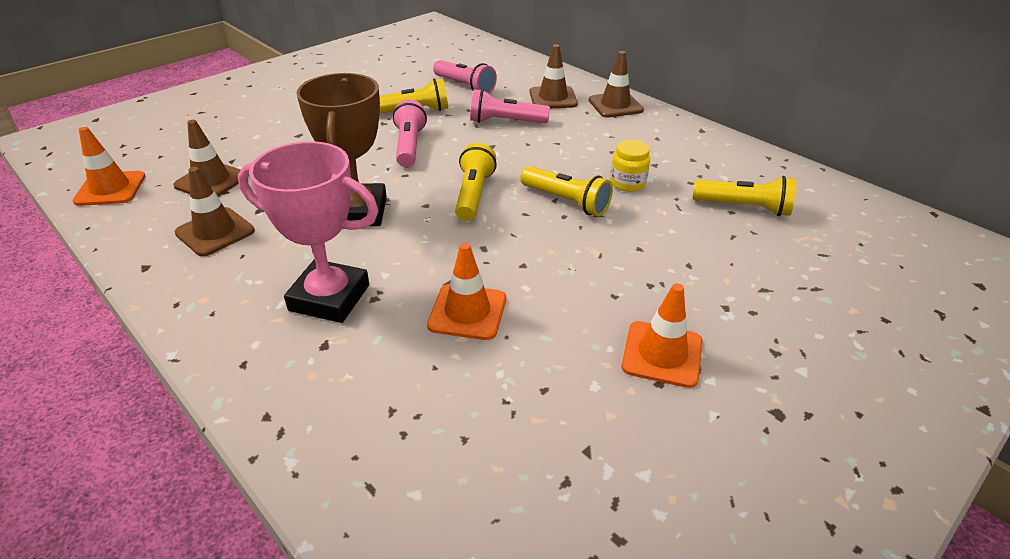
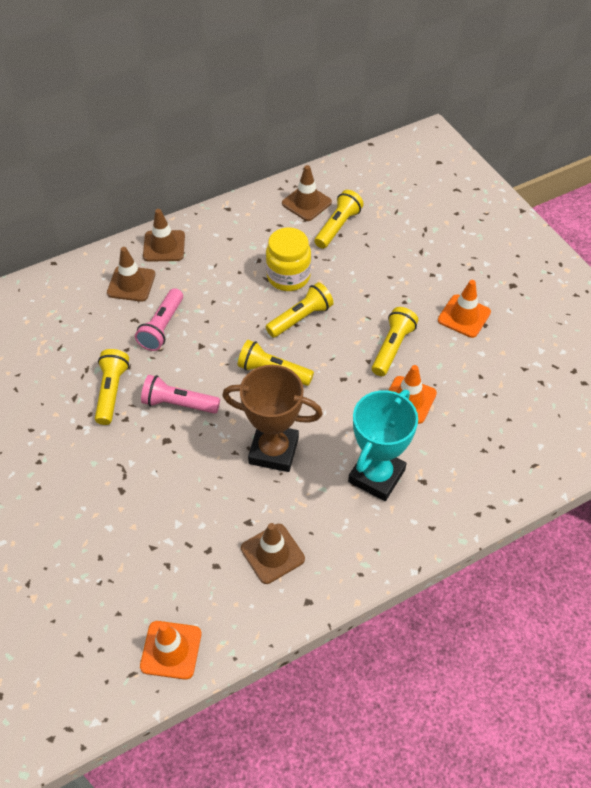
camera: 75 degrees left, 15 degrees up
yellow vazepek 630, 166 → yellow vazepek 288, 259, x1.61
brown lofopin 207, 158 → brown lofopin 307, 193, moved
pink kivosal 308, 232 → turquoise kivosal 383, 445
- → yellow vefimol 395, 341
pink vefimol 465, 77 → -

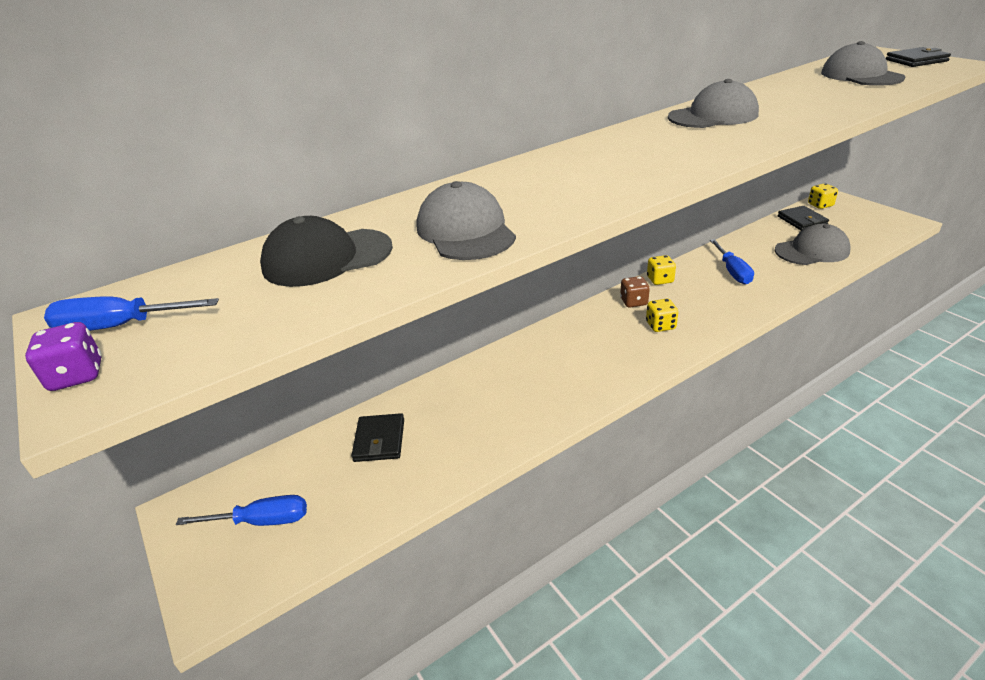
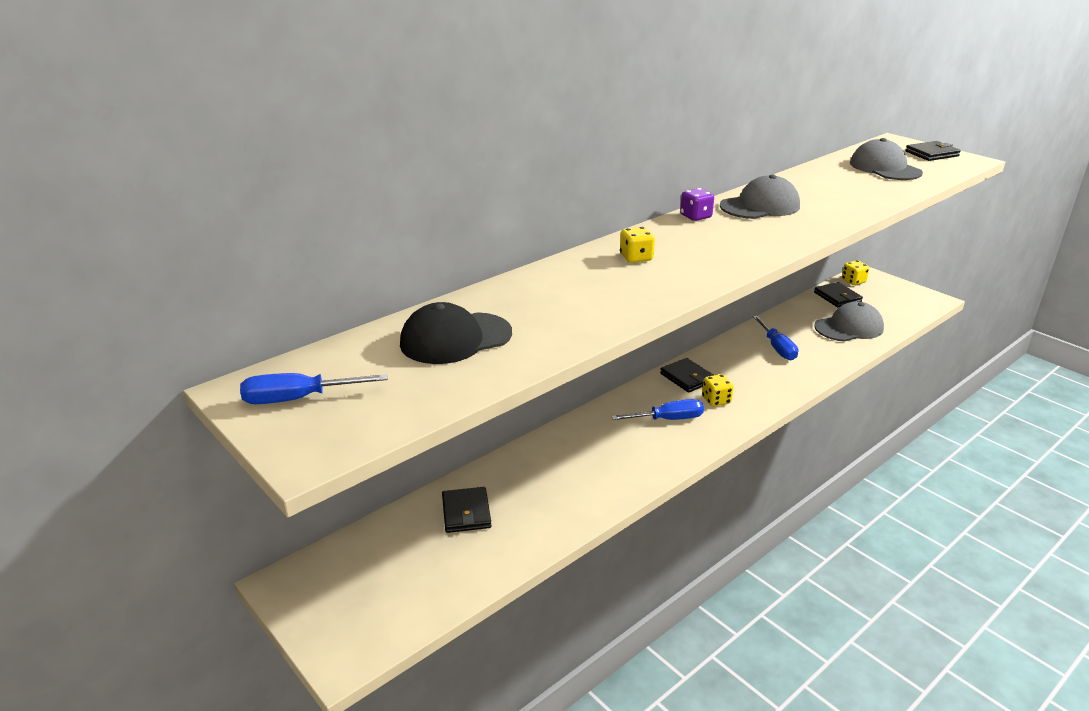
camera: 10 degrees left, 5 degrees down
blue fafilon 241, 510 → blue fafilon 657, 409, moved
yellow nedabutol 661, 270 → yellow nedabutol 637, 245, moved
brown nedabutol 635, 292 → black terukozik 687, 375
purple nedabutol 63, 356 → purple nedabutol 697, 204, moved
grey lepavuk 466, 220 → -

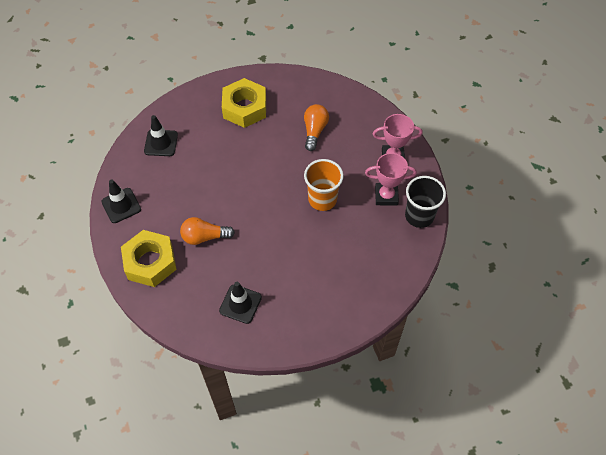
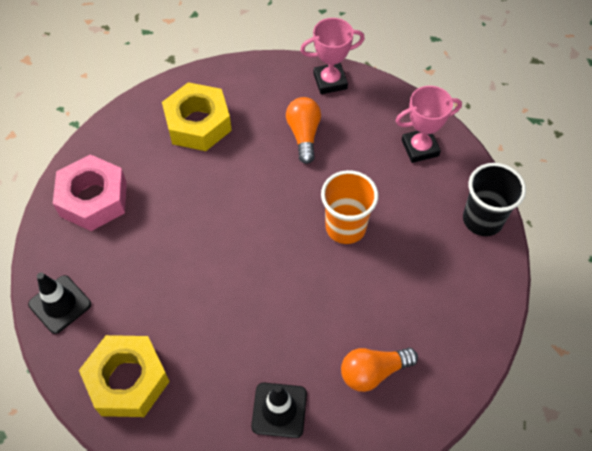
camera: 15 degrees left, 0 degrees up
black lofopin 161, 135 → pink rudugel 90, 192
pink kivosal 391, 179 → pink kivosal 332, 56, moved
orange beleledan 207, 231 → orange beleledan 379, 370, moved

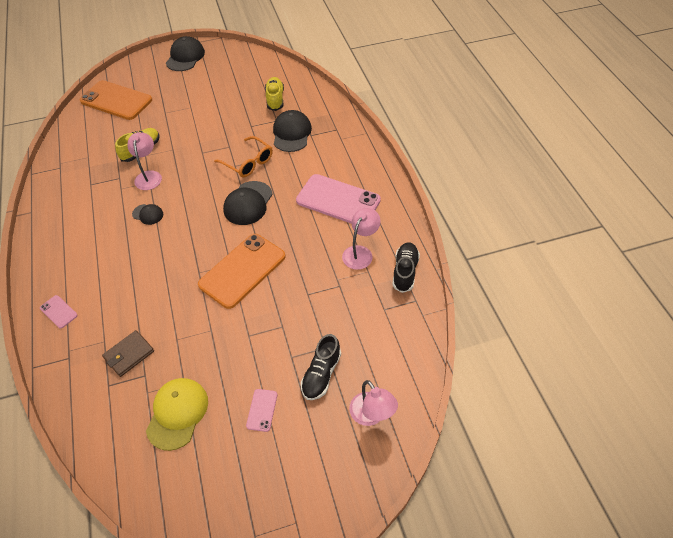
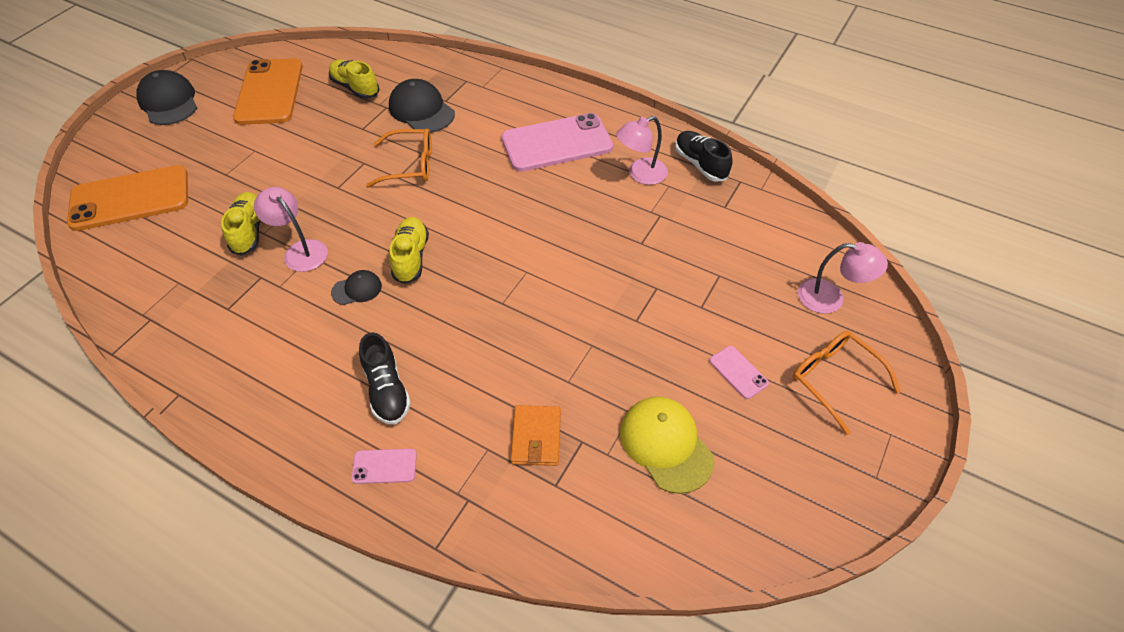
camera: 45 degrees left, 0 degrees up
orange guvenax 242, 271 → orange guvenax 268, 91, moved
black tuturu 321, 367 → black tuturu 385, 378, moved
- → yellow tuturu 409, 250
brown terukozik 128, 353 → orange terukozik 536, 435
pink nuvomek 361, 239 → pink nuvomek 642, 150, 105 degrees counterclockwise
- → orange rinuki 846, 383
black lepavuk 248, 203 → -

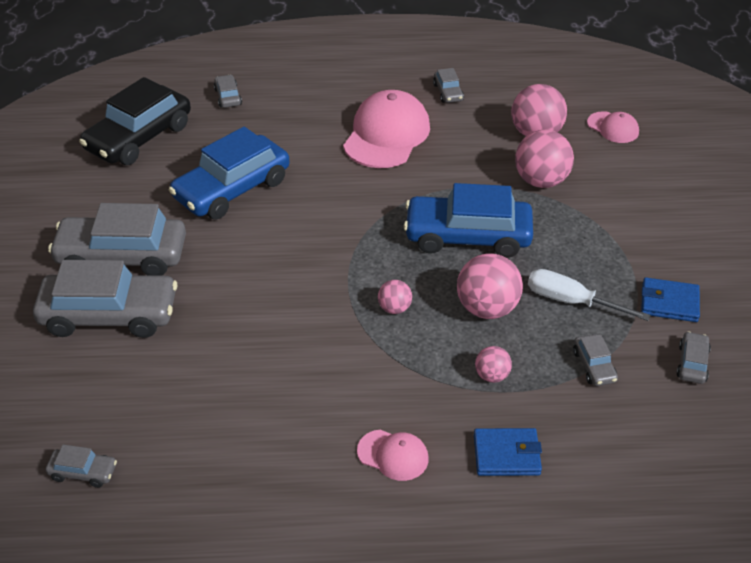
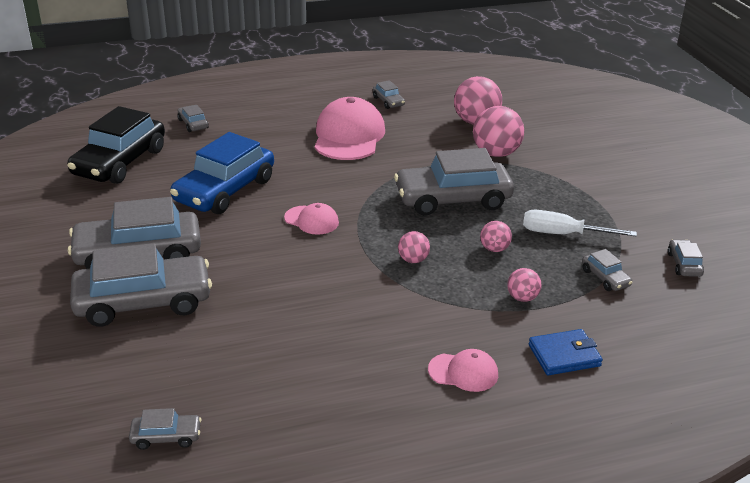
camera: 15 degrees left, 10 degrees down
pink lepavuk 613, 127 → pink lepavuk 311, 219, moved
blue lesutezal 468, 220 → grey lesutezal 454, 182
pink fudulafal 490, 286 → pink fudulafal 496, 236, x0.53
blue terukozik 670, 299 → -

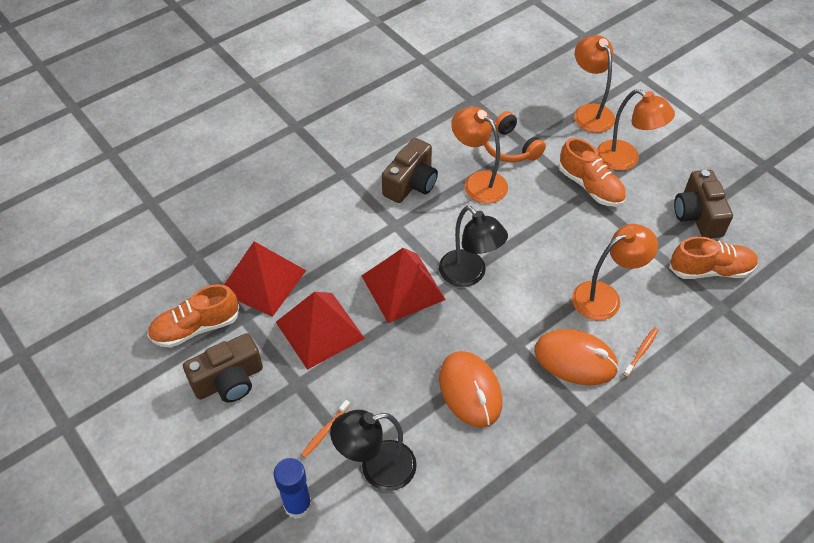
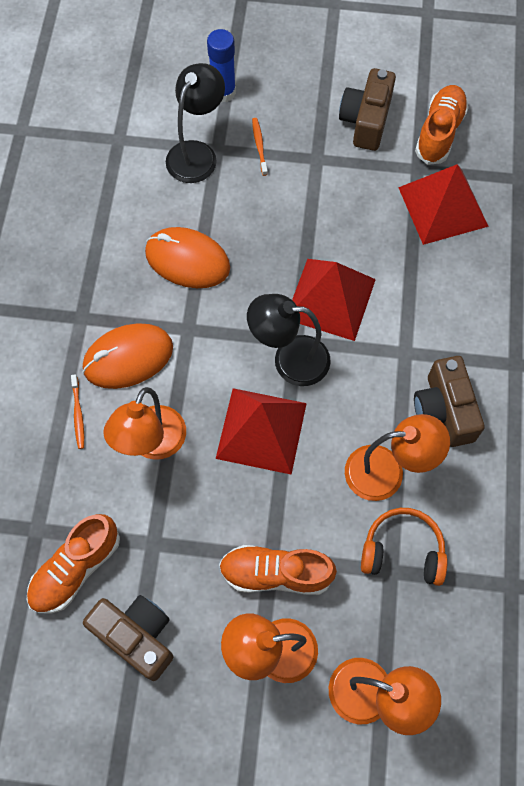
camera: 135 degrees right, 15 degrees up
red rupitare 320, 331 → red rupitare 261, 431, moved

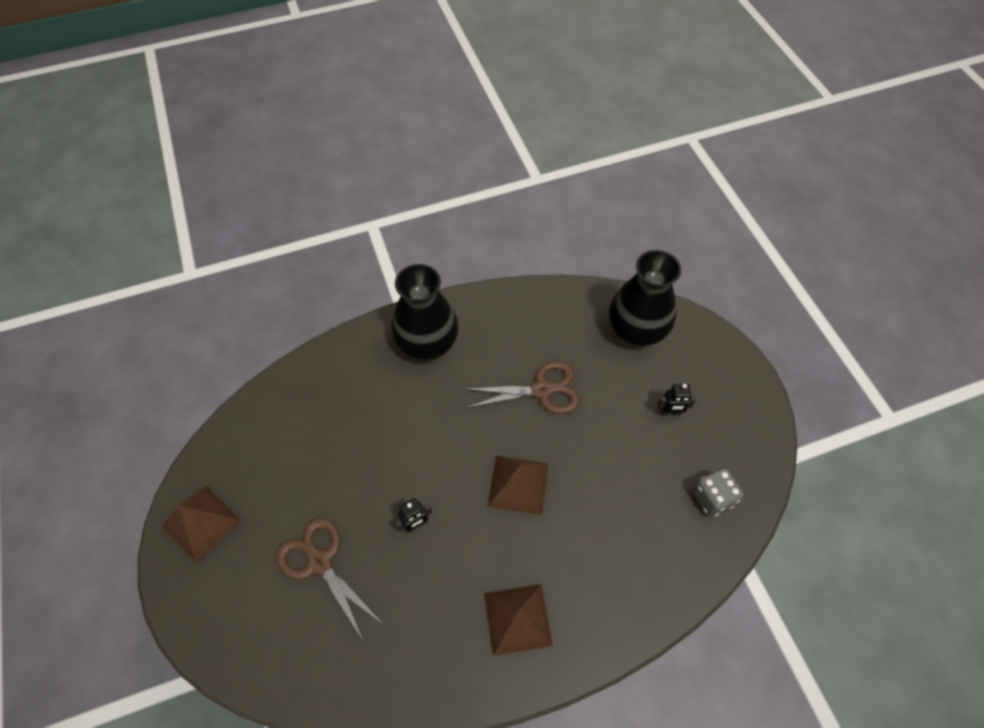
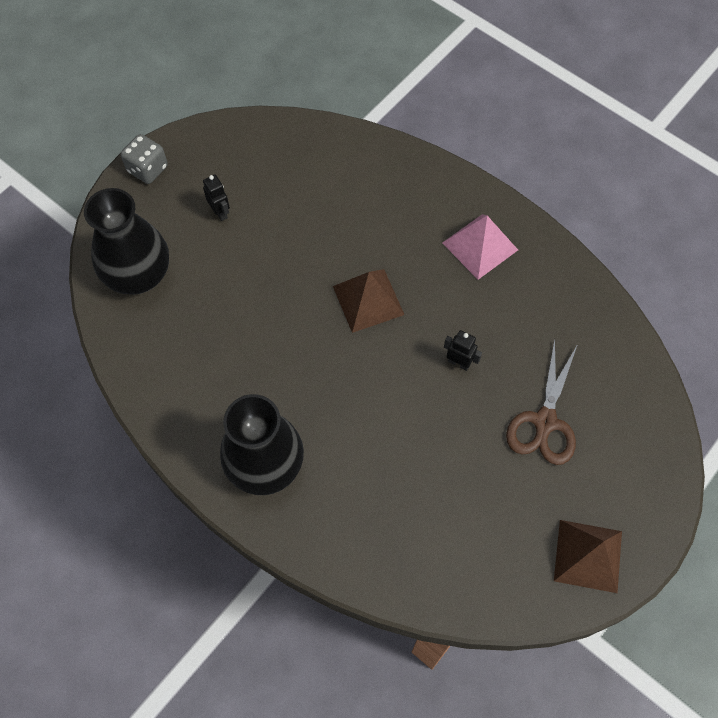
camera: 120 degrees left, 5 degrees up
grey nedabutol 718, 492 → grey nedabutol 144, 159, moved
brown rupitare 518, 620 → pink rupitare 480, 247
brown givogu 521, 387 → -

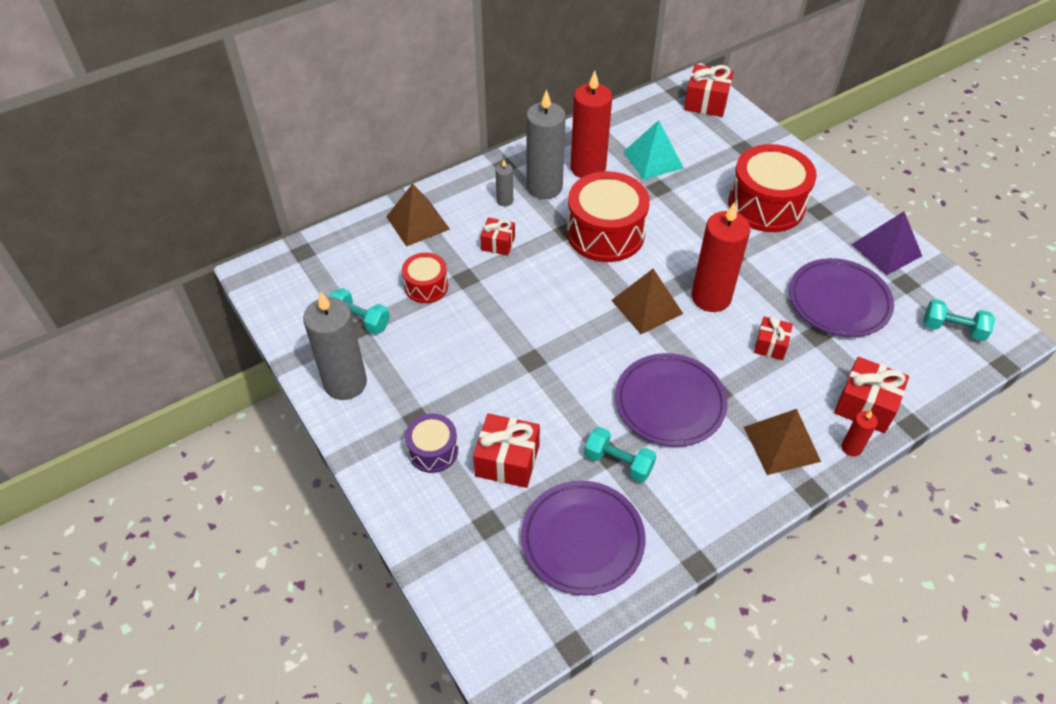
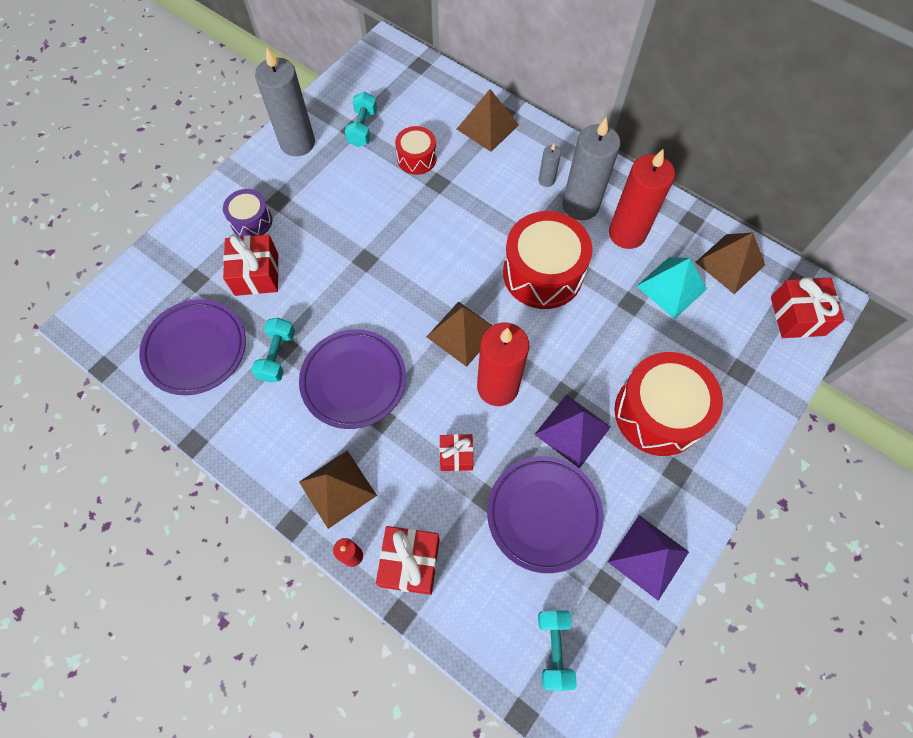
camera: 70 degrees right, 15 degrees up
- → purple rupitare 572, 432
- → brown rupitare 730, 263
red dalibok 497, 236 → -

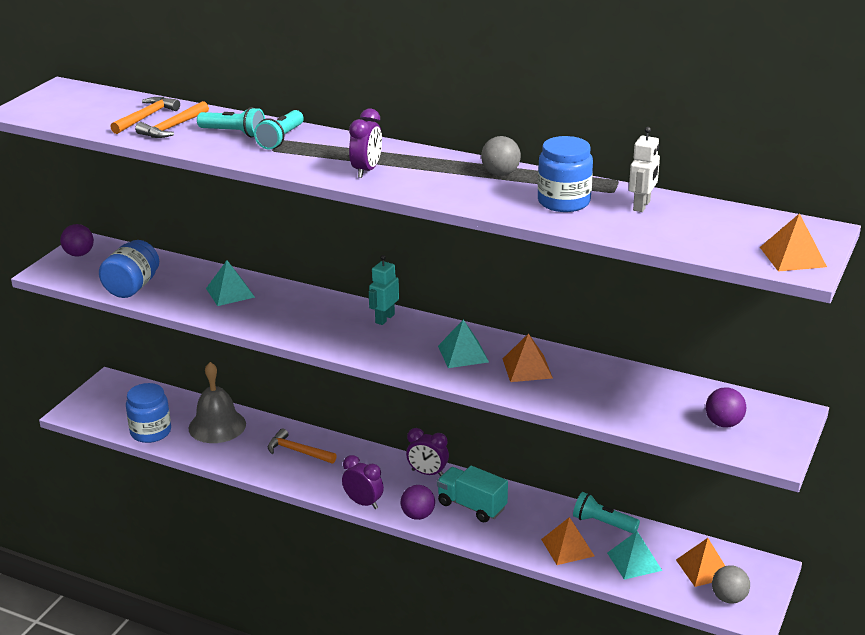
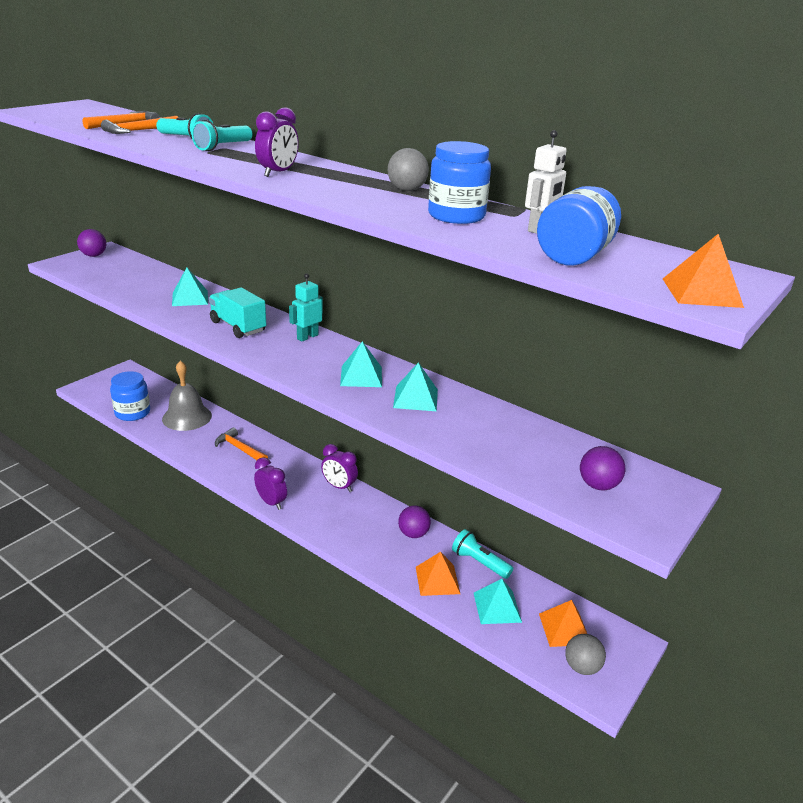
camera: 10 degrees right, 0 degrees up
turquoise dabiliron 472, 494 → turquoise dabiliron 237, 312, moved
orange rupitare 528, 357 → turquoise rupitare 415, 386
purple fudulafal 418, 502 → purple fudulafal 414, 521, moved
blue vazepek 129, 269 → blue vazepek 579, 225, moved

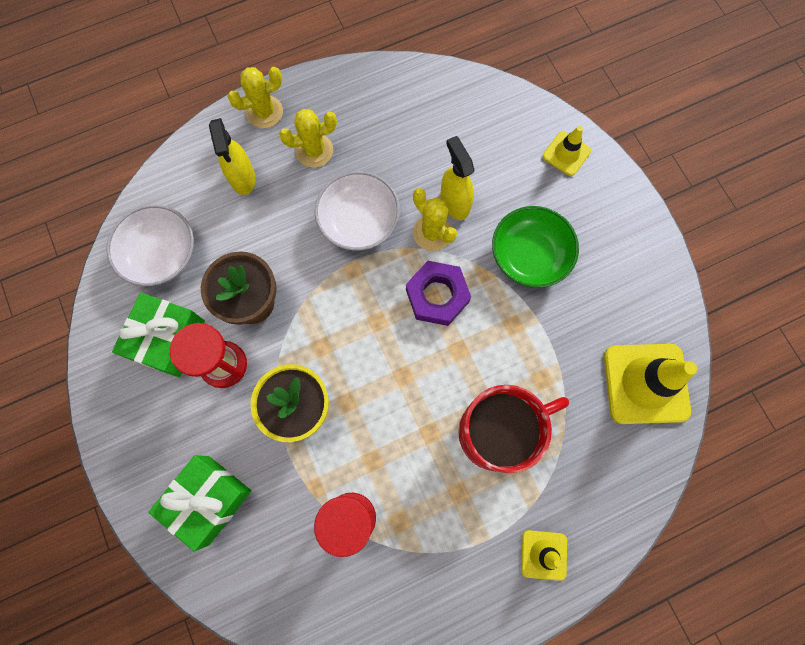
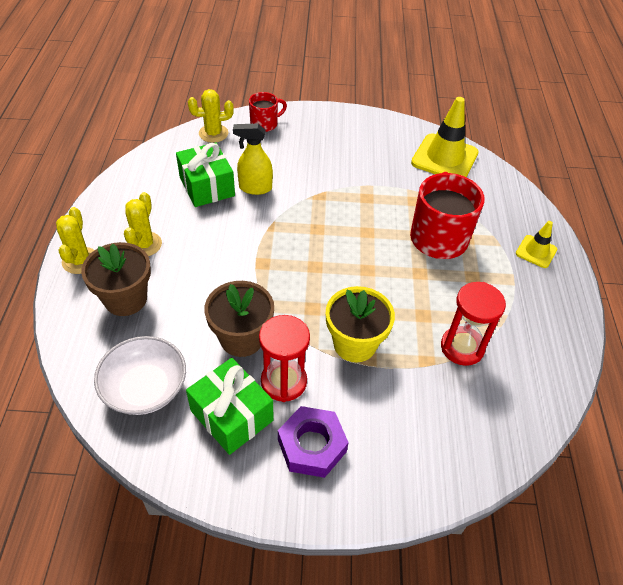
camera: 65 degrees left, 25 degrees down
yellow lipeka 232, 156 → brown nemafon 116, 279
green dalibok 199, 503 → green dalibok 205, 174, moved
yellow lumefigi 435, 219 → yellow lumefigi 211, 116, moved
yellow lofopin 567, 151 → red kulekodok 268, 112
purple rudugel 438, 293 → purple rudugel 313, 442, moved
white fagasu 357, 211 → -
green fagasu 535, 247 → -

